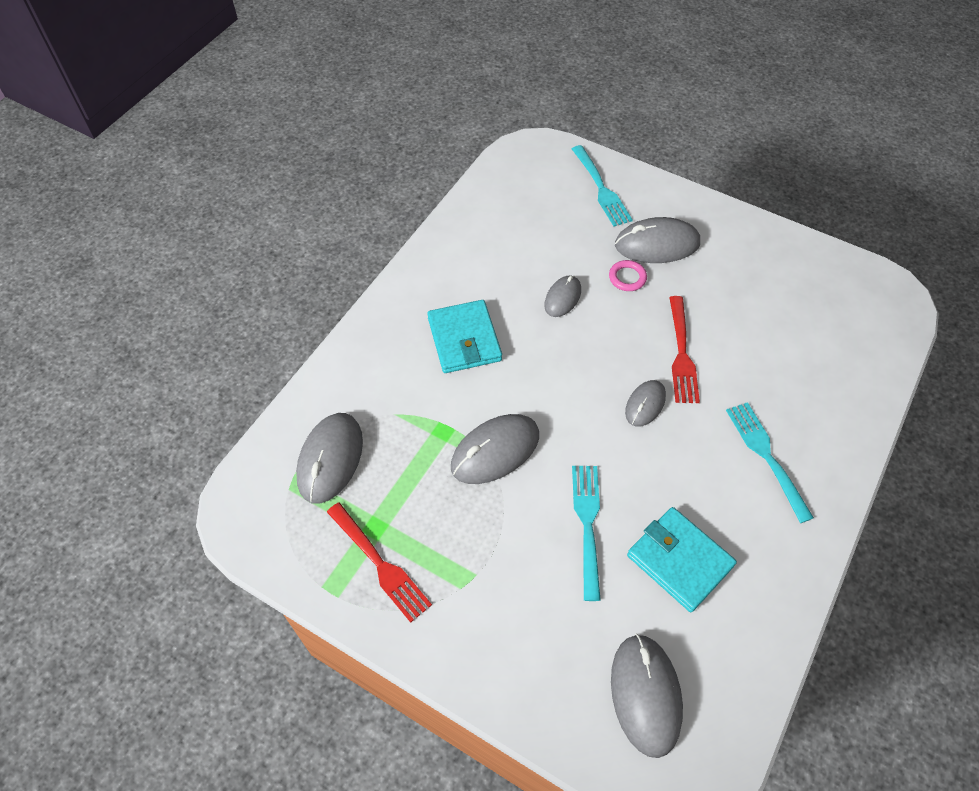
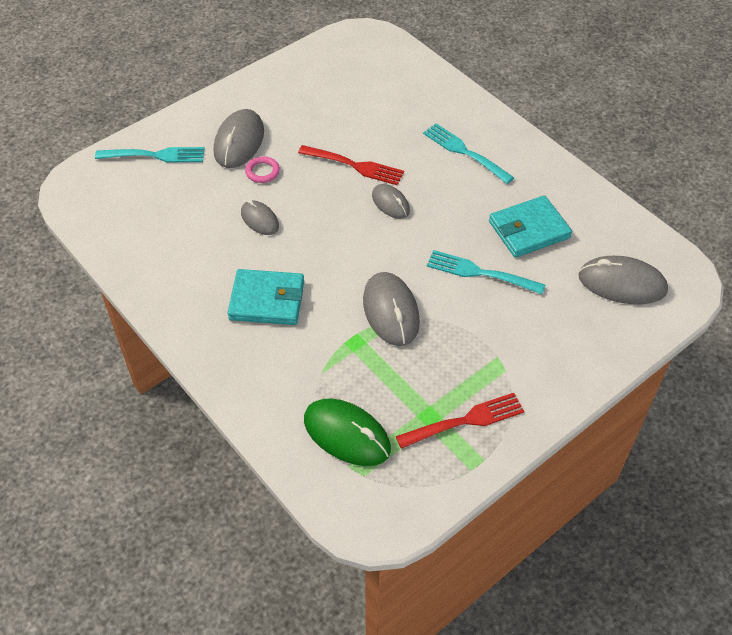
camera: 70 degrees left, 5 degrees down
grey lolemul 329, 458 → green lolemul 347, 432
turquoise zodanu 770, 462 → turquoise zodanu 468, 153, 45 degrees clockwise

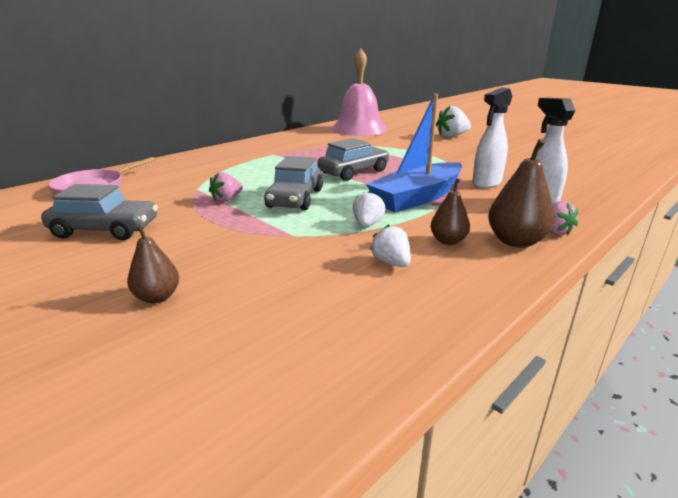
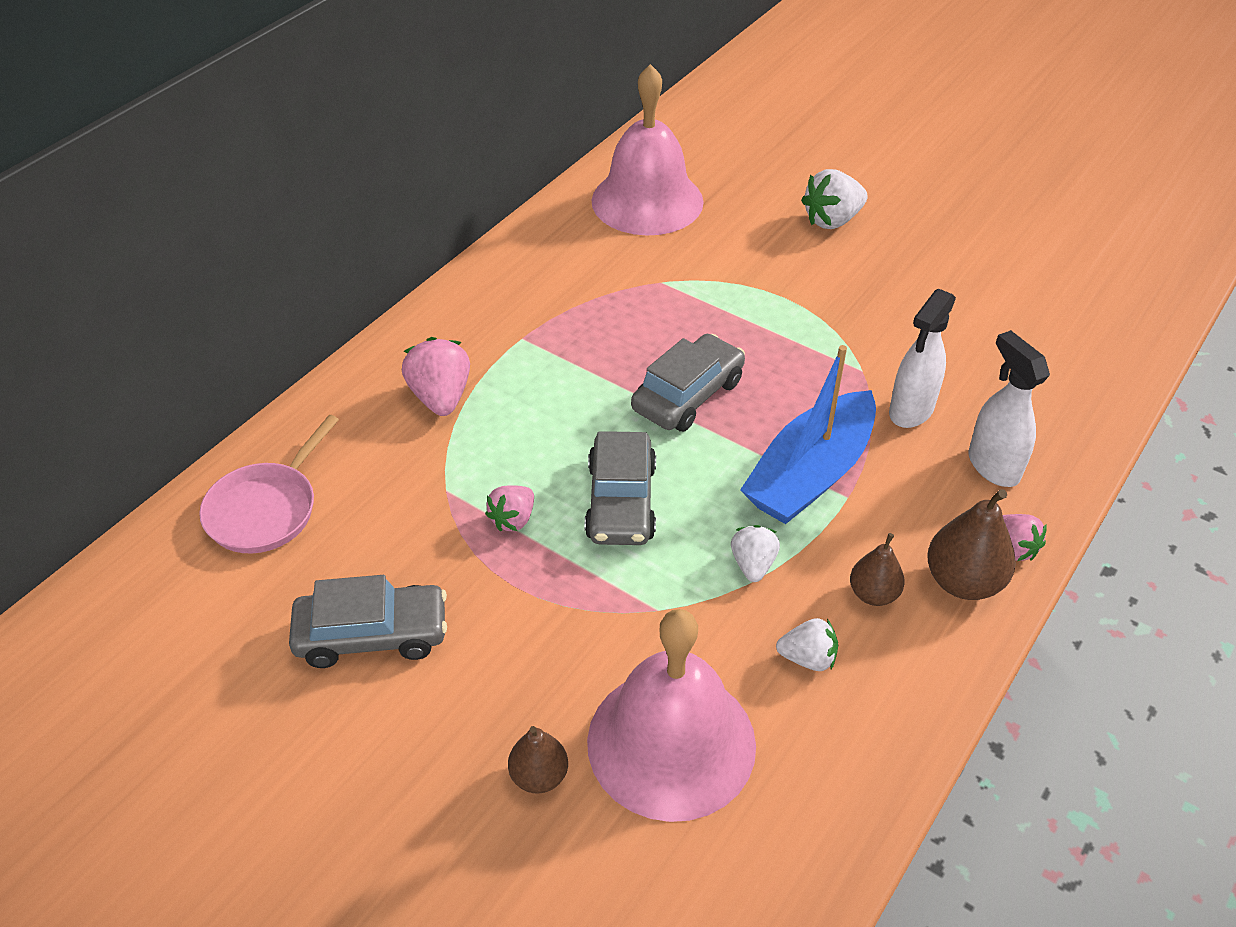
camera: 10 degrees left, 20 degrees up
- → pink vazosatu 436, 376
- → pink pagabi 671, 715
white vazosatu 390, 245 → white vazosatu 807, 644, 135 degrees clockwise

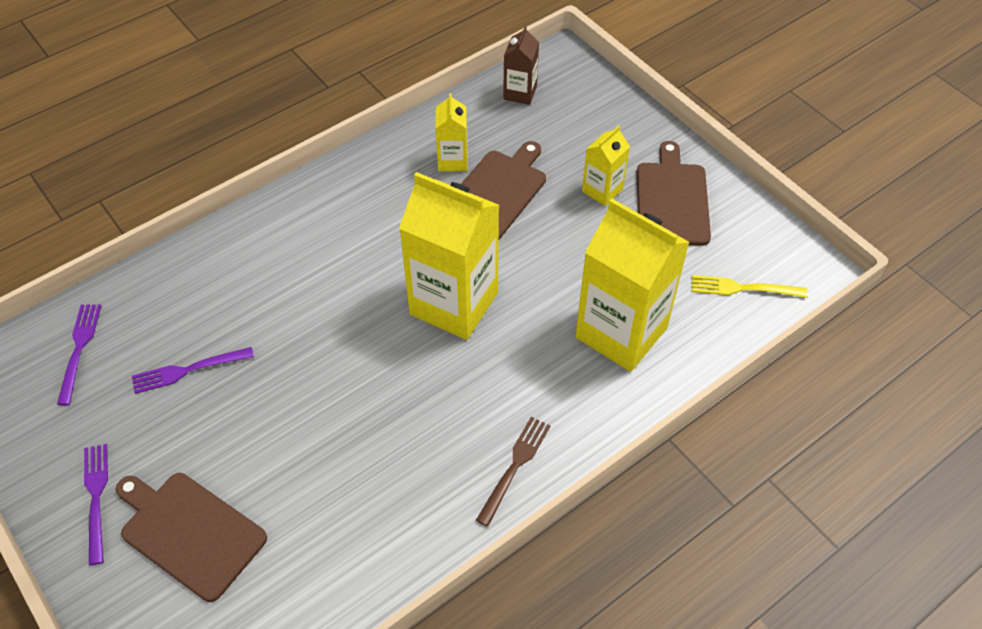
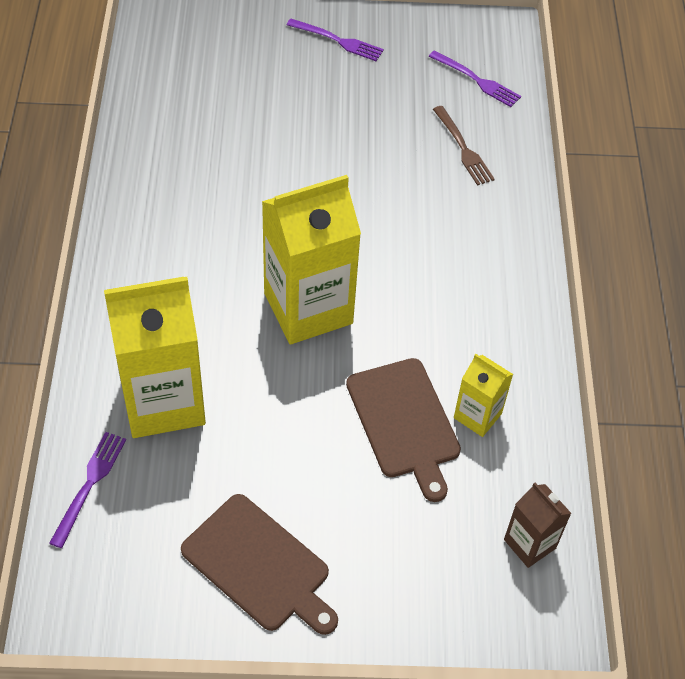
camera: 125 degrees right, 0 degrees up
purple zodanu 193, 370 → purple zodanu 87, 490, moved
brown zodanu 513, 472 → brown zodanu 464, 146, moved
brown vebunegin 191, 537 → -
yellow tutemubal 606, 166 → -
yellow zodanu 750, 286 → -

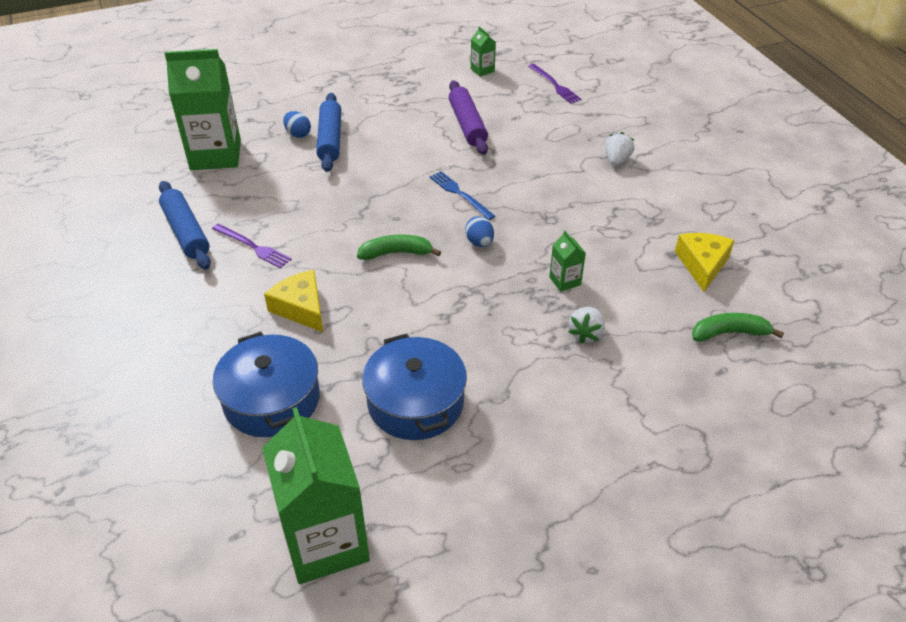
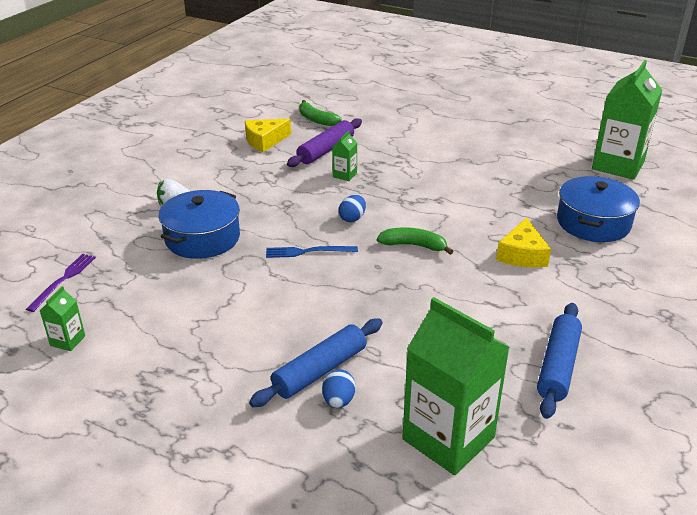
camera: 130 degrees left, 10 degrees down
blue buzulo 414, 386 → blue buzulo 199, 224, moved
blue zodanu 462, 195 → blue zodanu 312, 252, 75 degrees clockwise
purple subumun 468, 117 → purple subumun 324, 142, moved
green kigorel 399, 247 → green kigorel 415, 241, 150 degrees clockwise
purple zodanu 252, 246 → -
white vazosatu 586, 325 → -

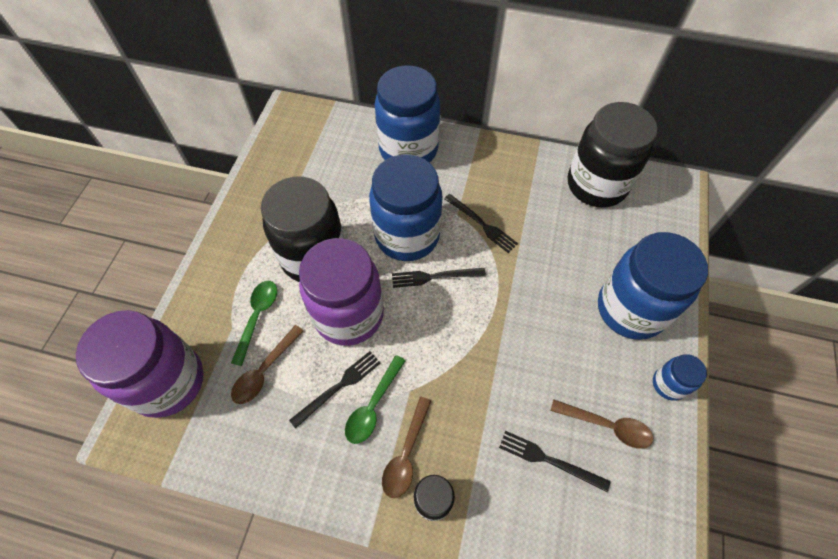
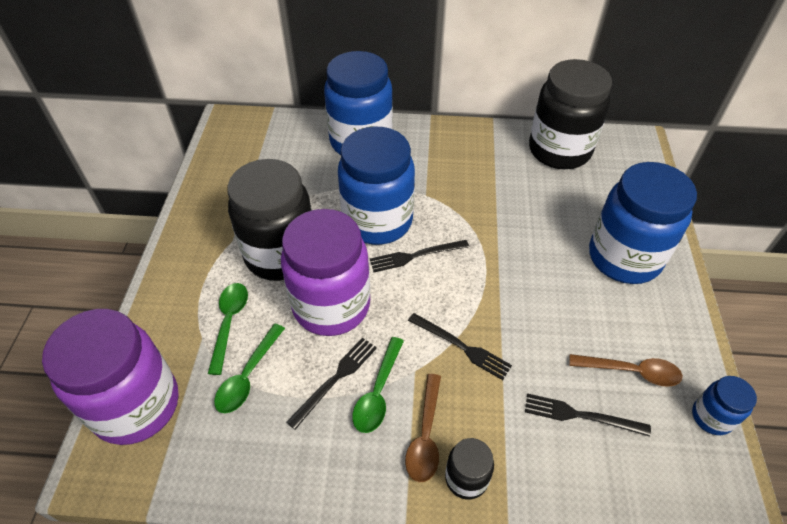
camera: 10 degrees left, 10 degrees down
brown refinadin 267, 364 → green refinadin 249, 368
black zodanu 481, 223 → black zodanu 460, 346, moved
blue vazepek 680, 377 → blue vazepek 724, 405, moved

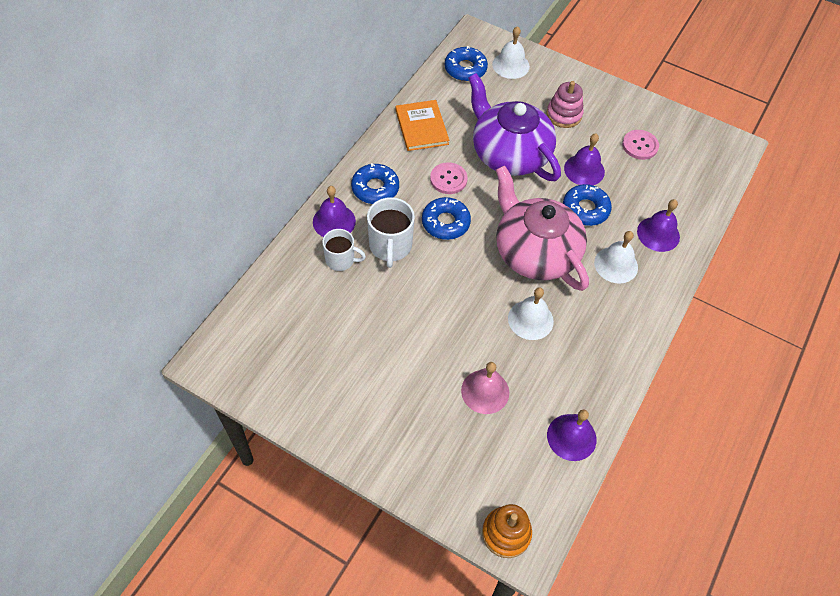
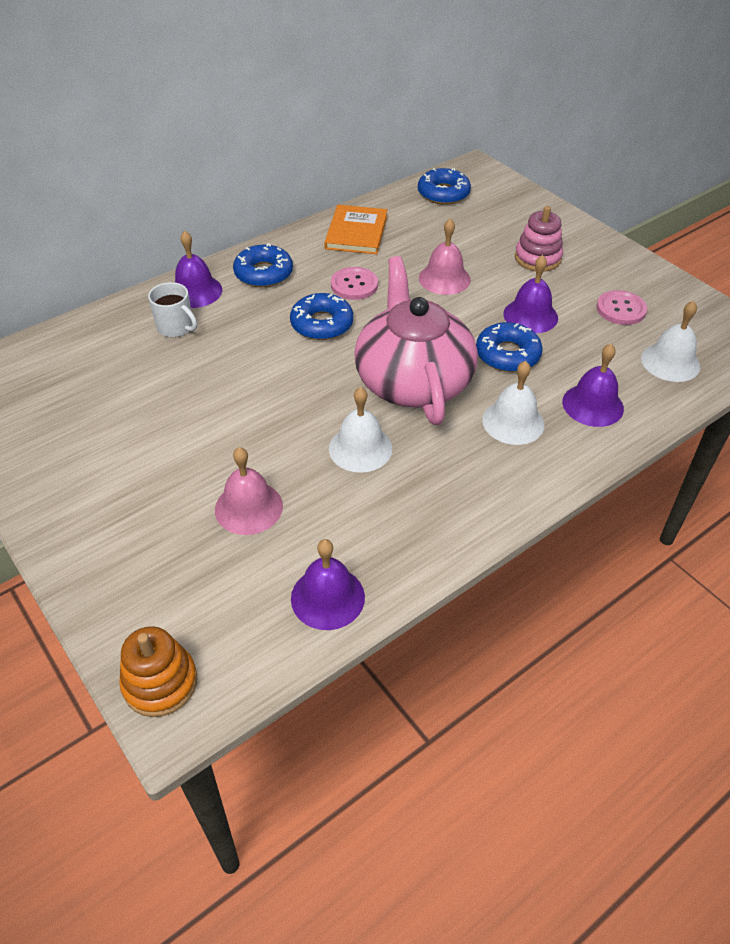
camera: 25 degrees right, 10 degrees down
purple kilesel 514, 127 → pink pagabi 445, 257
white pagabi 511, 52 → white pagabi 670, 341, moved
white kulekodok 391, 232 → -

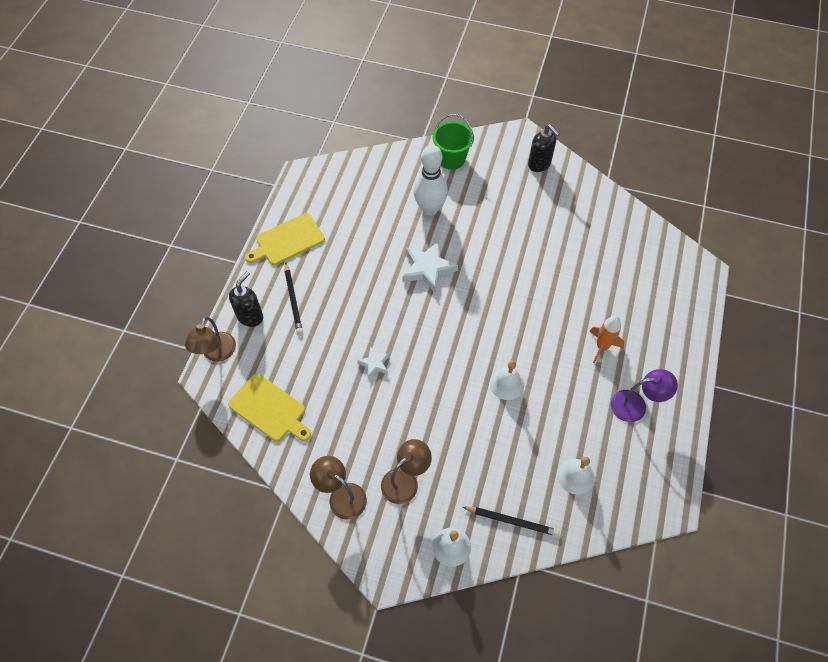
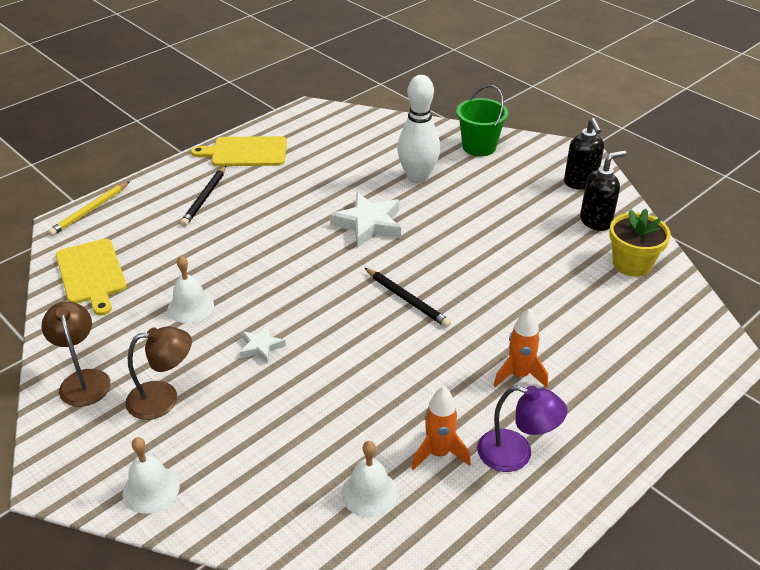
camera: 30 degrees right, 20 degrees down
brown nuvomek 210, 339 → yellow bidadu 89, 208
white pagabi 507, 380 → white pagabi 191, 289, moved
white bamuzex 373, 363 → white bamuzex 263, 344, moved
black bidadu 511, 521 → black bidadu 408, 297, moved
- → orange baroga 441, 428
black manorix 246, 299 → black manorix 603, 190, moved
- → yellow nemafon 640, 242

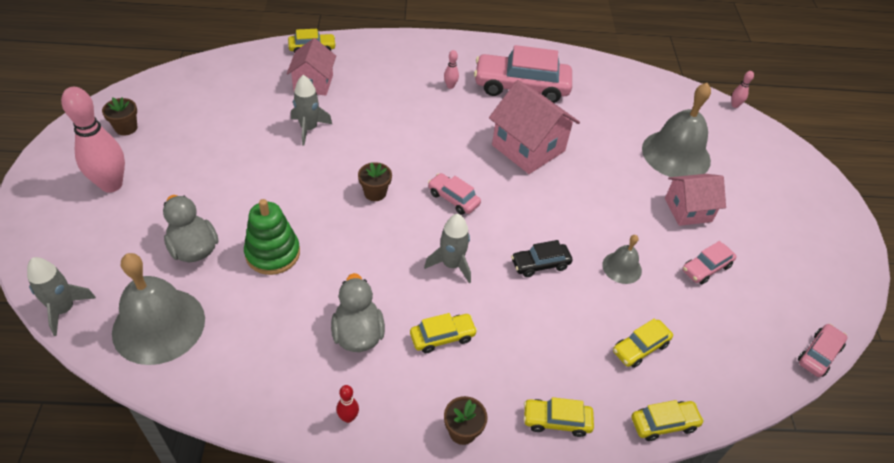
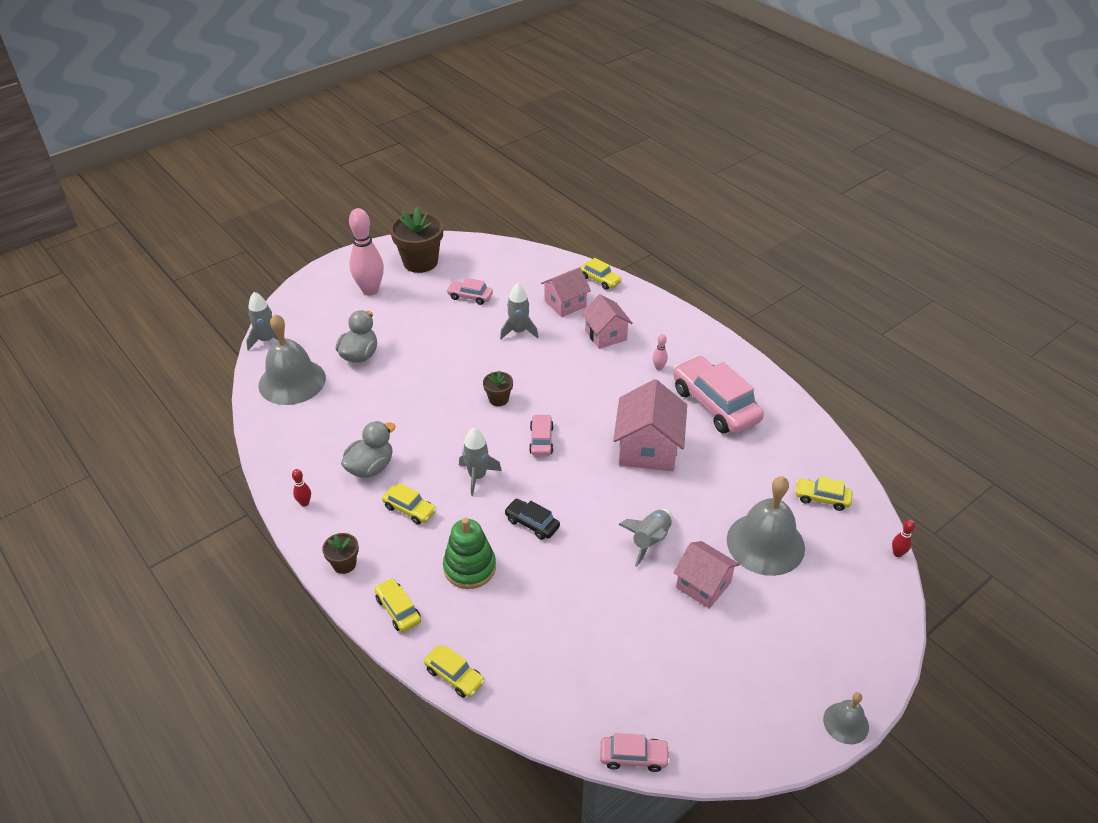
camera: 55 degrees right, 5 degrees down
brown nemafon 119, 116 → brown nemafon 416, 240, x2.02
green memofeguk 272, 237 → green memofeguk 469, 553, moved
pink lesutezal 709, 262 → pink lesutezal 469, 291, moved
- → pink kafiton 607, 321
- → grey baroga 645, 538
yellow lesutezal 643, 343 → yellow lesutezal 824, 494, moved
grey pagabi 622, 259 → grey pagabi 846, 718, moved
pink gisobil 742, 89 → red gisobil 903, 538

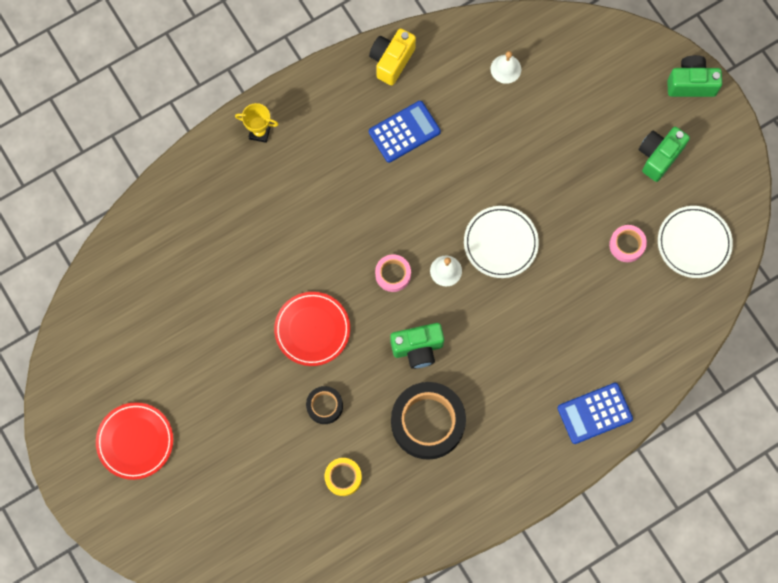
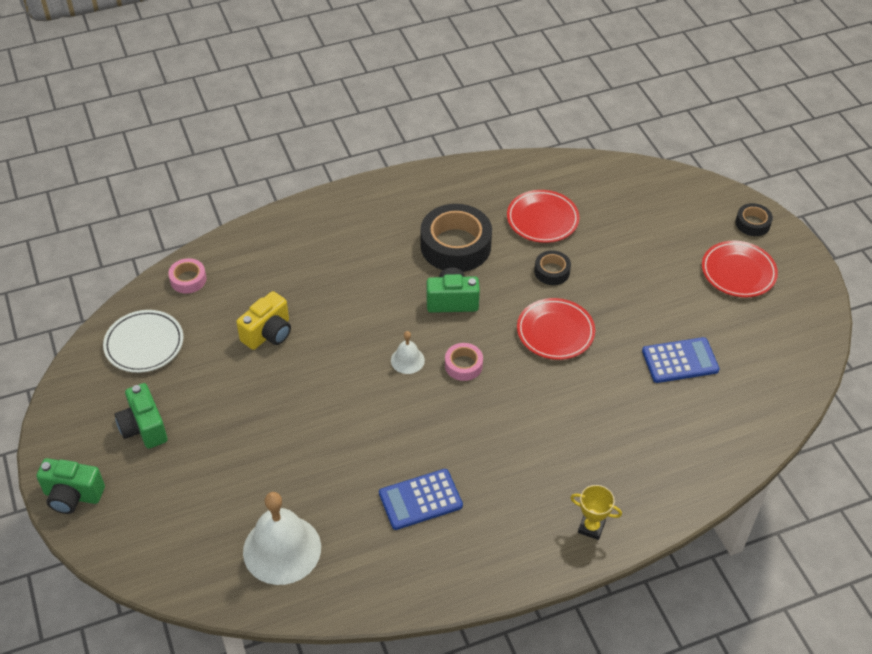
camera: 170 degrees left, 25 degrees down
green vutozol 664, 154 → green vutozol 141, 416, 105 degrees clockwise
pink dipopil 628, 243 → pink dipopil 187, 276, moved
yellow vutozol 392, 57 → yellow vutozol 263, 320, moved
white pagabi 506, 67 → white pagabi 282, 538, x2.05
yellow dipopil 343, 477 → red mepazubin 543, 216
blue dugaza 595, 413 → blue dugaza 681, 360, moved
- → black dipopil 754, 219
white mepazubin 501, 242 → -

